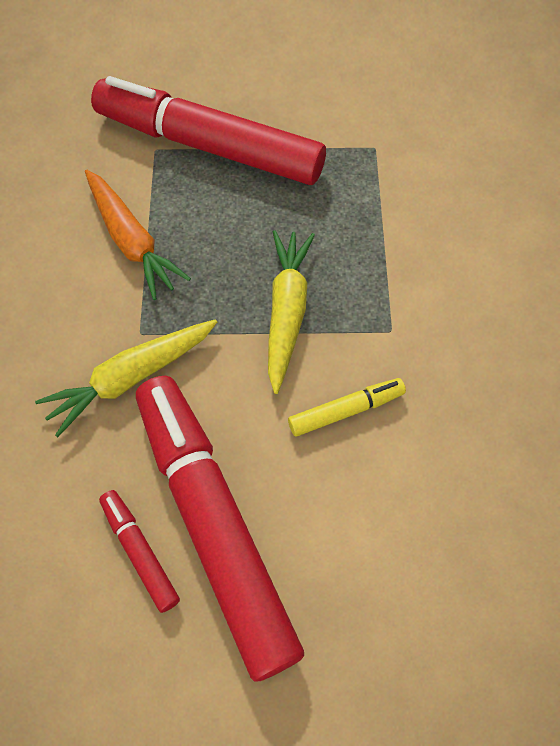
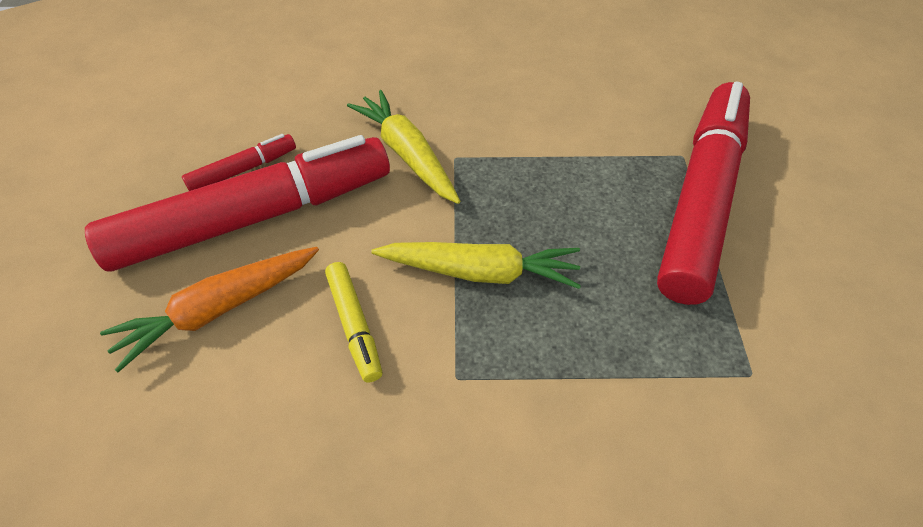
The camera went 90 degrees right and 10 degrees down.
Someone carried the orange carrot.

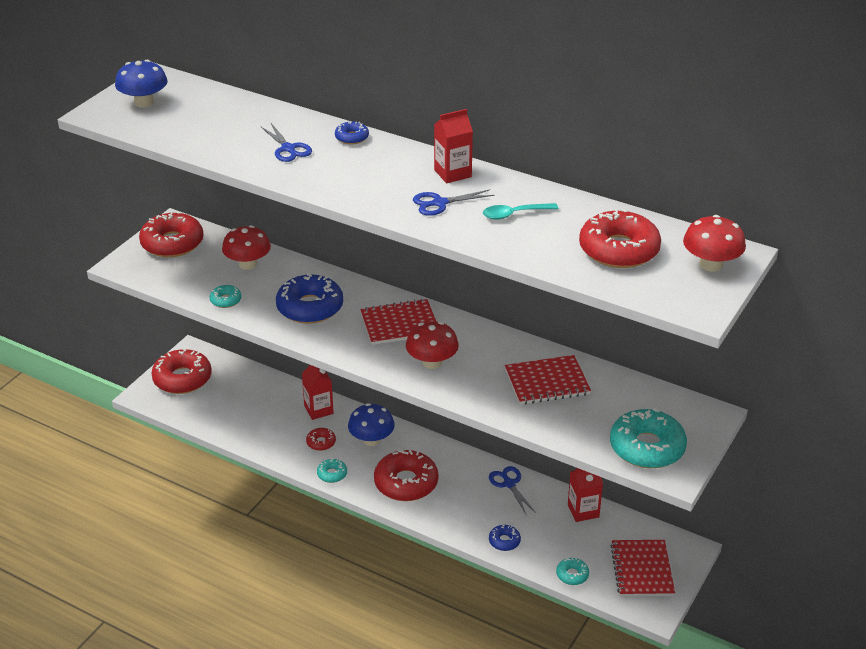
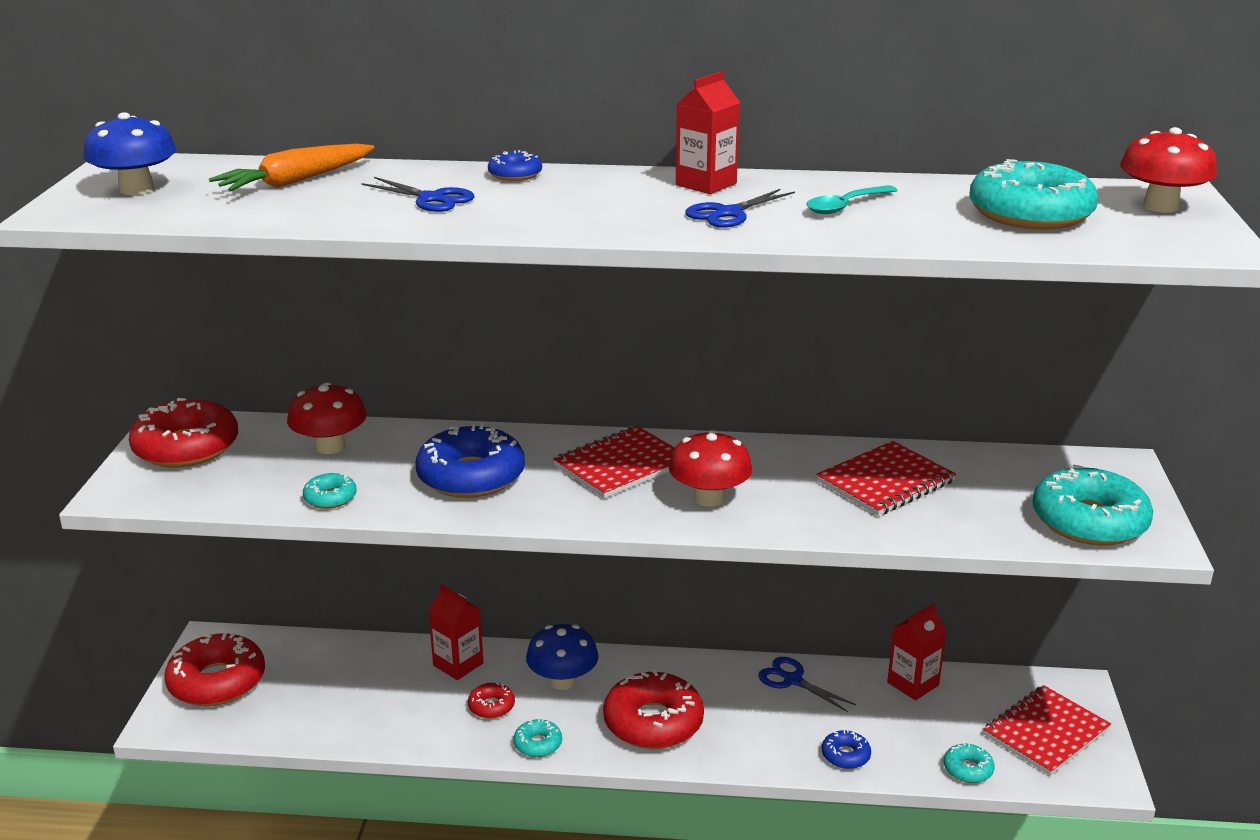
The camera went 25 degrees left and 10 degrees down.
Someone put down the orange carrot.
Someone repainted the red donut (5th from left), which became the turquoise donut (4th from left).
Someone rotated the red notebook (3rd from left) by 75 degrees clockwise.

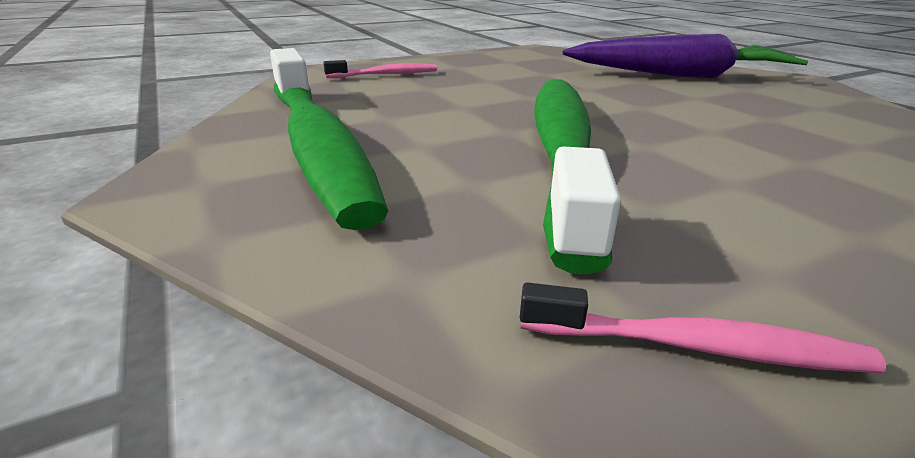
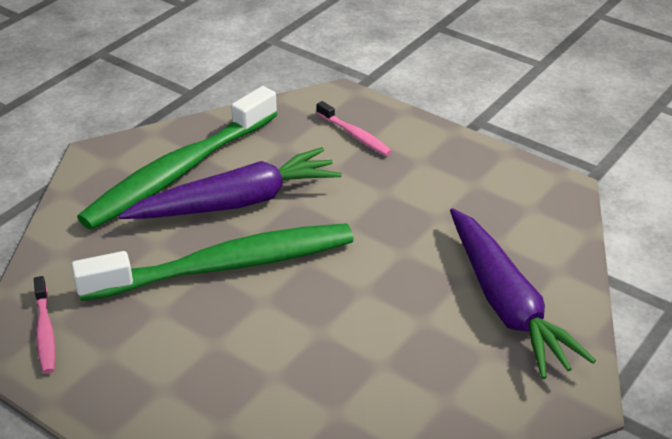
The camera went 65 degrees right and 10 degrees up.
Someone put down the purple carrot (1st from left).

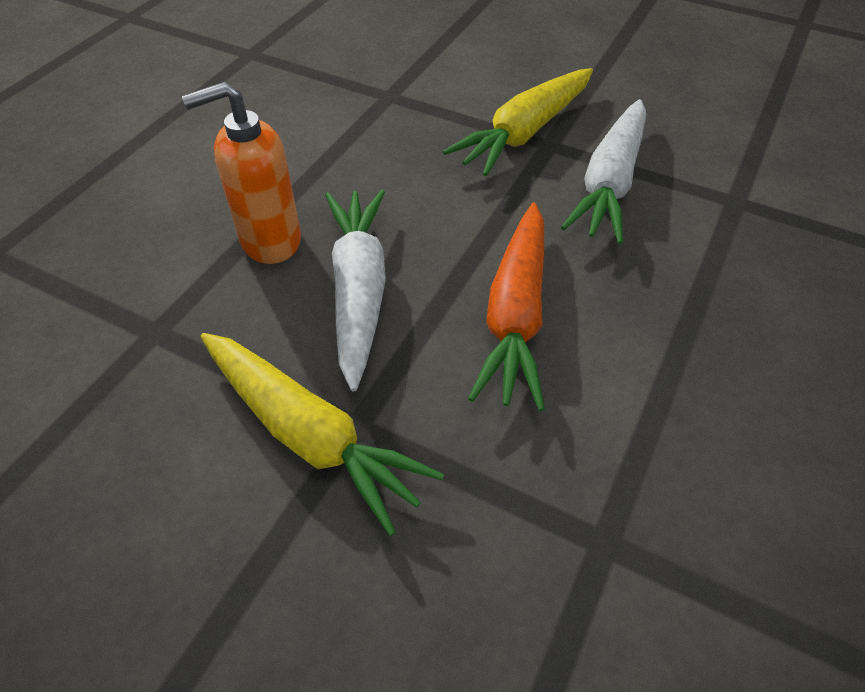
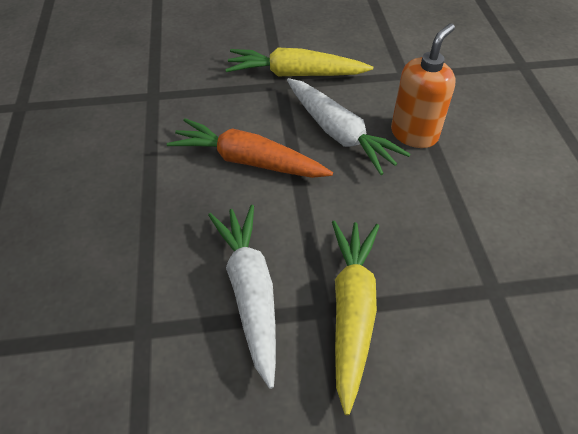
The camera went 145 degrees right and 0 degrees up.
Someone rotated the orange carrot by 45 degrees counterclockwise.

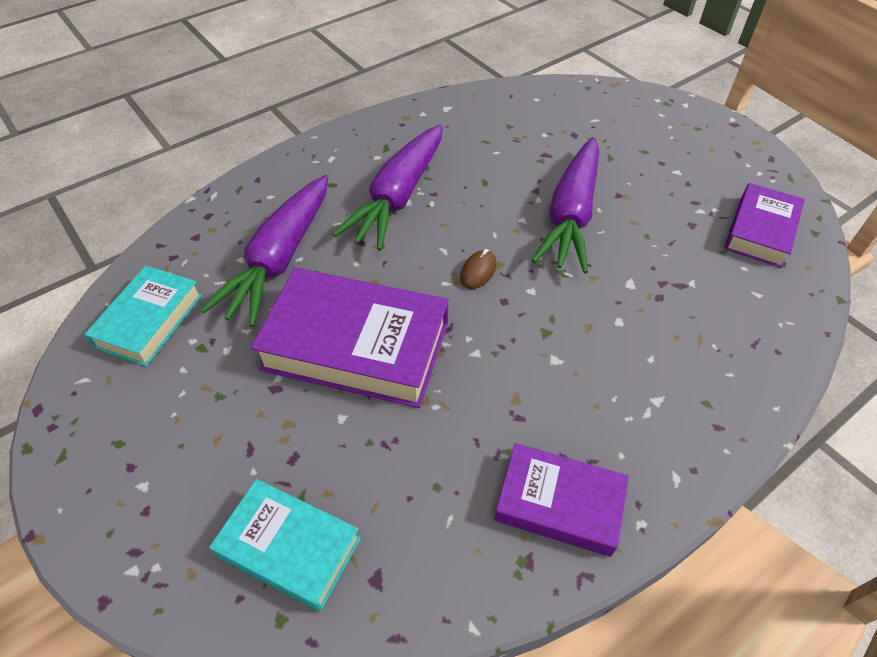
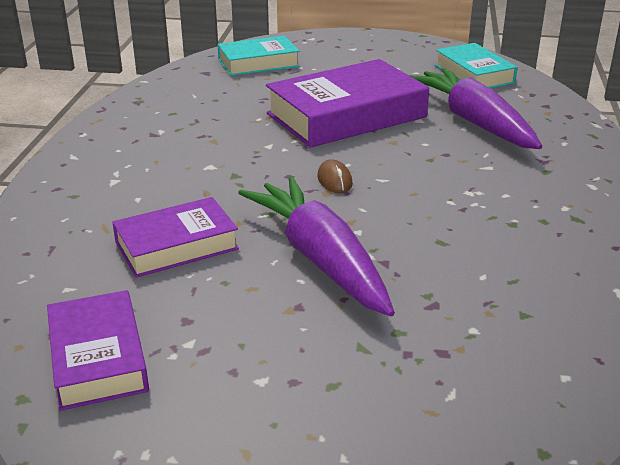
The camera went 135 degrees right and 20 degrees down.
Someone carried the purple book (2nd from left).
Someone took away the purple carrot (2nd from left).

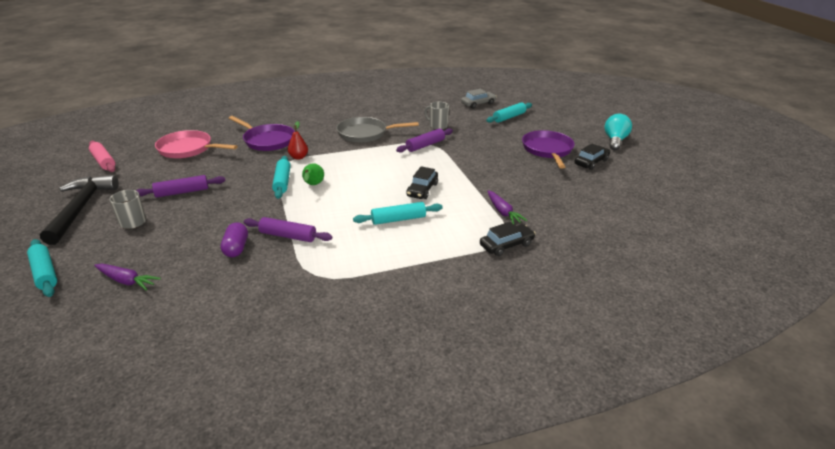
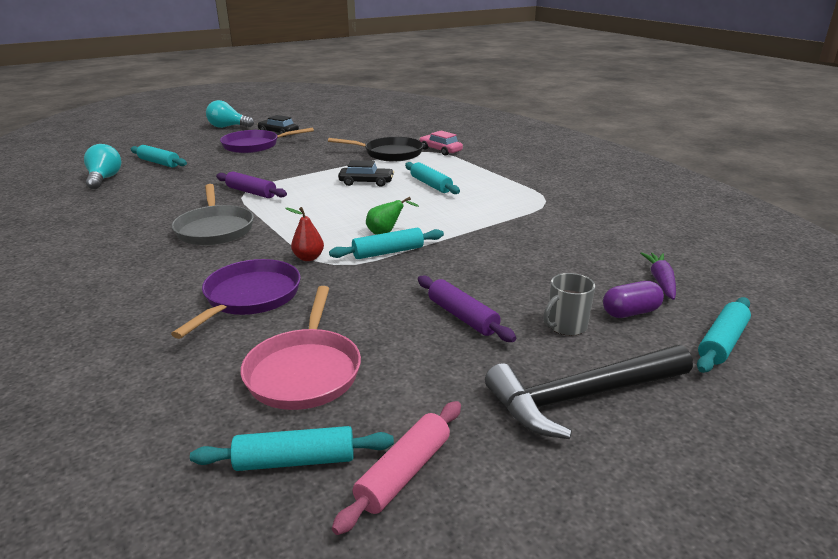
The camera went 105 degrees left and 5 degrees down.
Someone swapped the grey car for the turquoise light bulb (1st from left).
Someone put down the turquoise rolling pin (2nd from left).
Someone swapped the purple carrot (2nd from left) for the black pan.
Someone repainted the black car (2nd from left), which became the pink car.
Someone carried the purple capsule.
Someone took away the purple rolling pin (2nd from left).
Someone took away the grey mug (2nd from left).

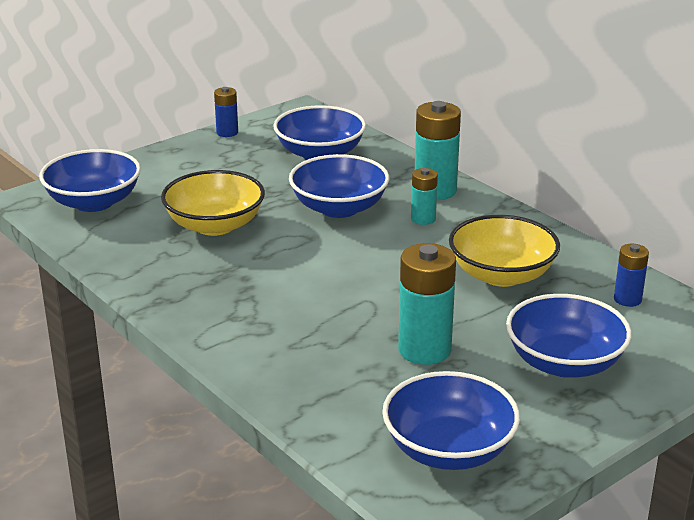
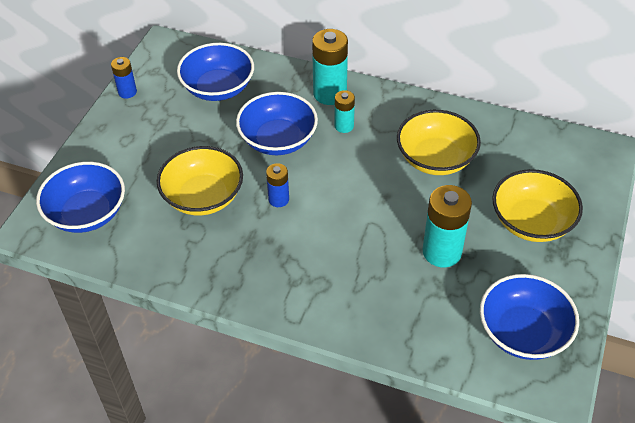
The camera went 30 degrees left and 20 degrees up.
Someone carried the blue battery (2nd from left).
Someone repainted the blue bowl (5th from left), which became the yellow bowl (3rd from left).

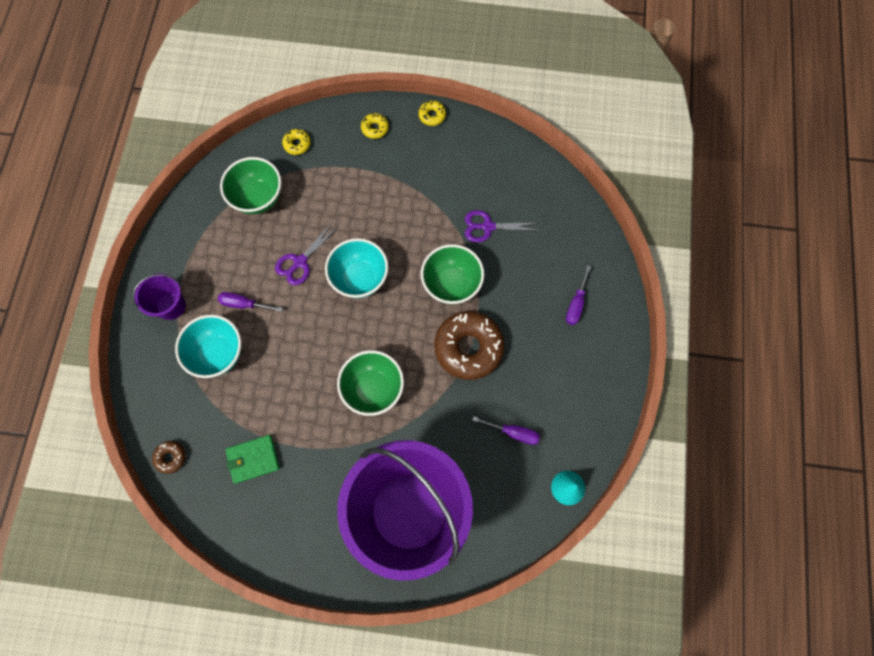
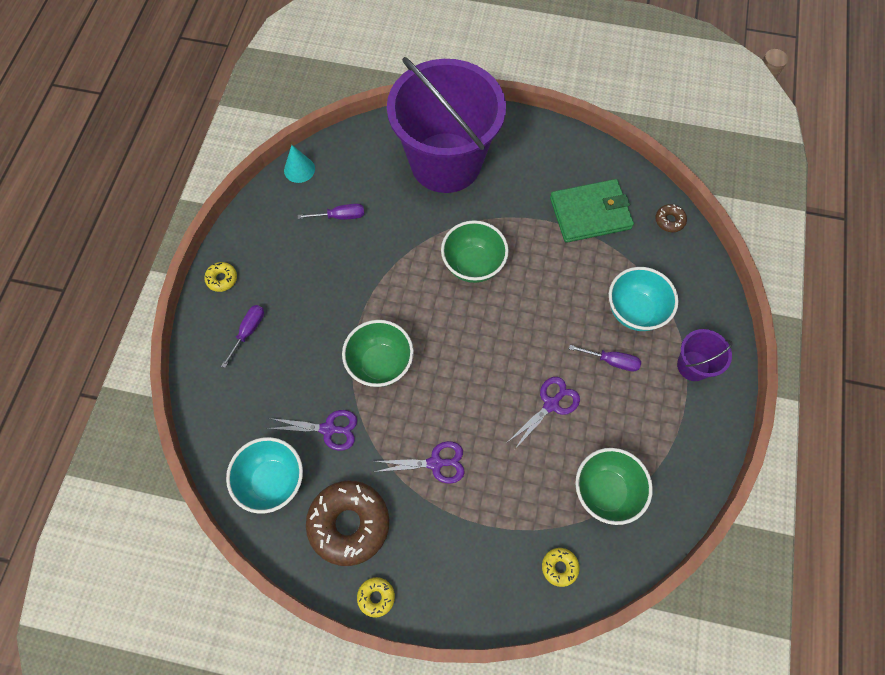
The camera went 175 degrees left and 5 degrees down.
Someone carried the yellow donut (2nd from left in the first image).
Someone carried the turquoise bowl (2nd from left in the first image).
Someone rotated the purple screwdriver (2nd from left) by 150 degrees clockwise.
Someone carried the brown donut (2nd from left in the first image).
Someone put down the purple scissors (2nd from left).
Someone scaled the green wallet by 1.59.

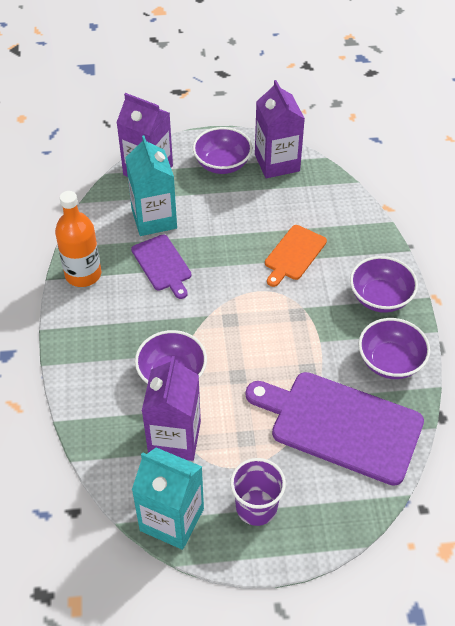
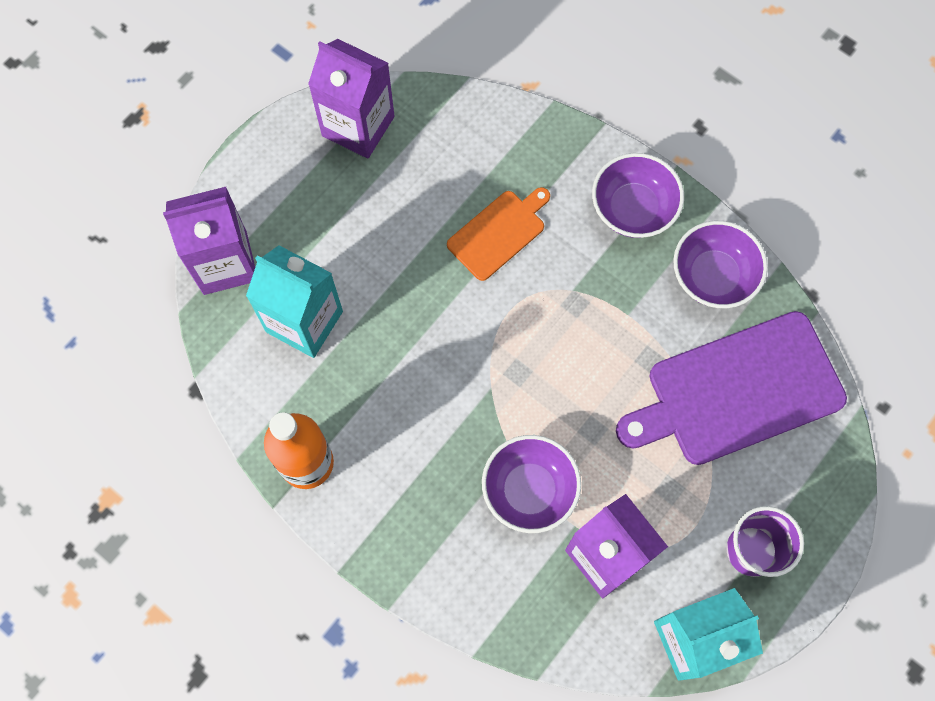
The camera went 45 degrees left and 20 degrees up.
Someone rotated the orange cutting board by 120 degrees counterclockwise.
Someone took away the purple cutting board (1st from left).
Someone took away the purple bowl (2nd from left).

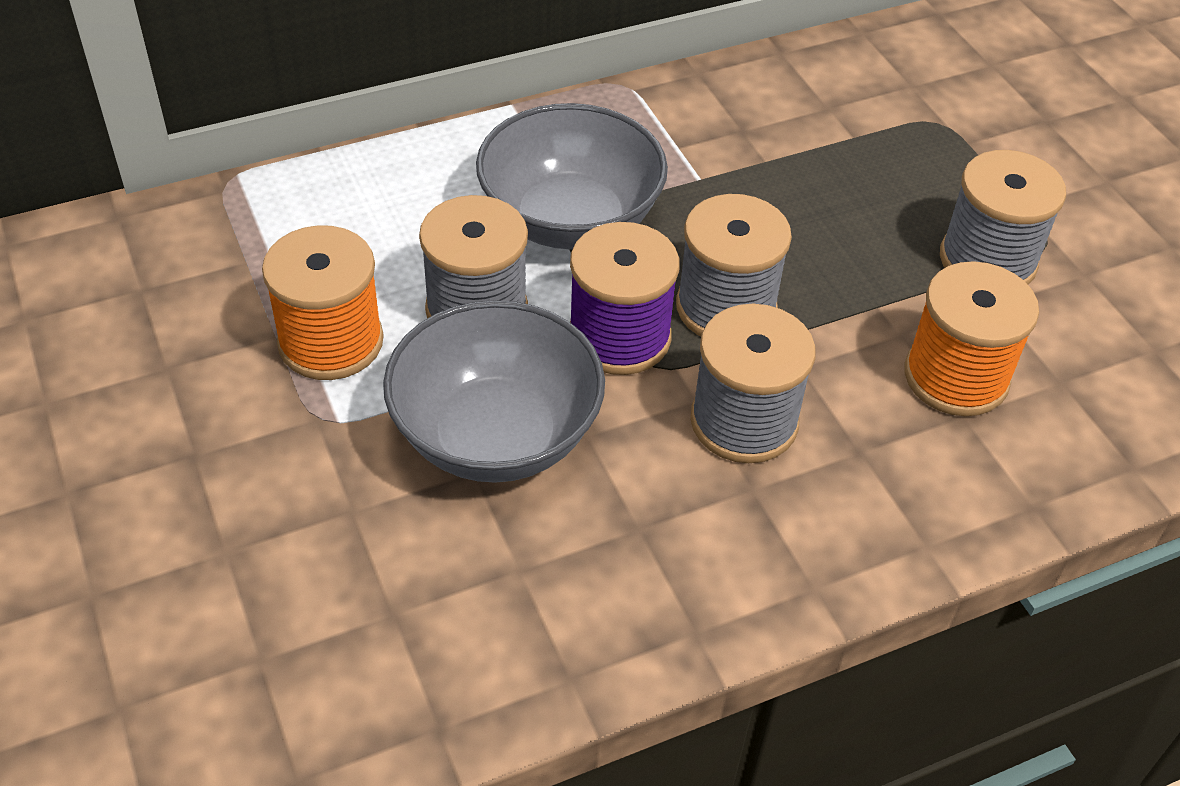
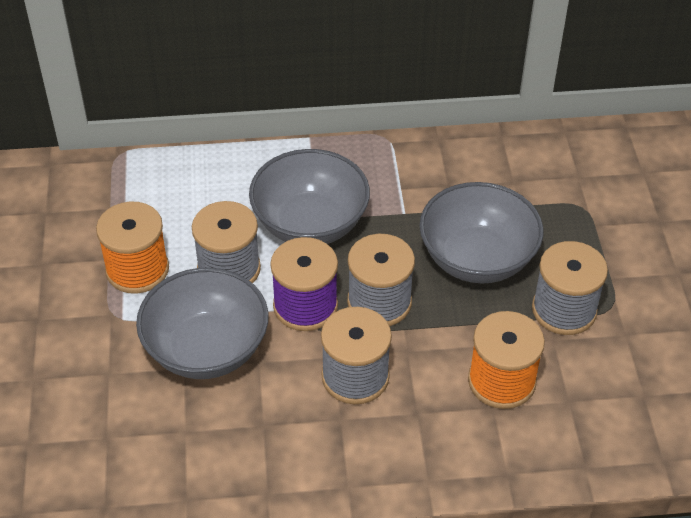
The camera went 20 degrees right and 0 degrees up.
Someone put down the grey bowl (3rd from left).

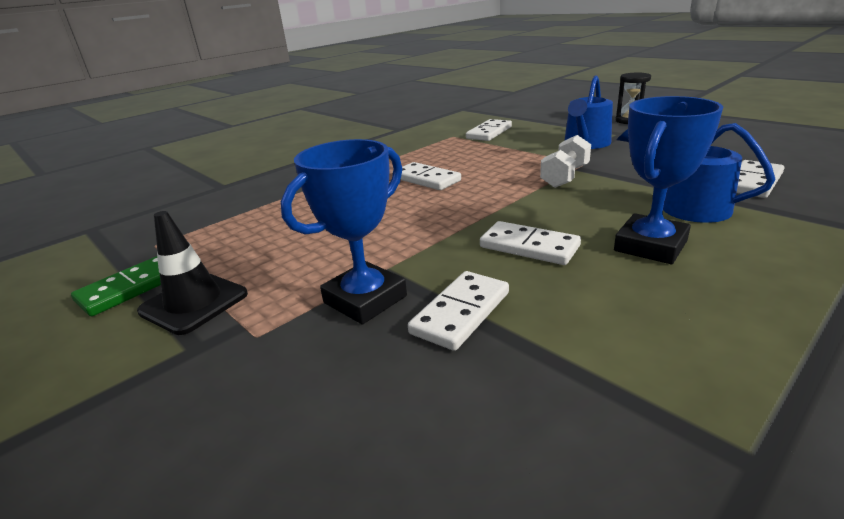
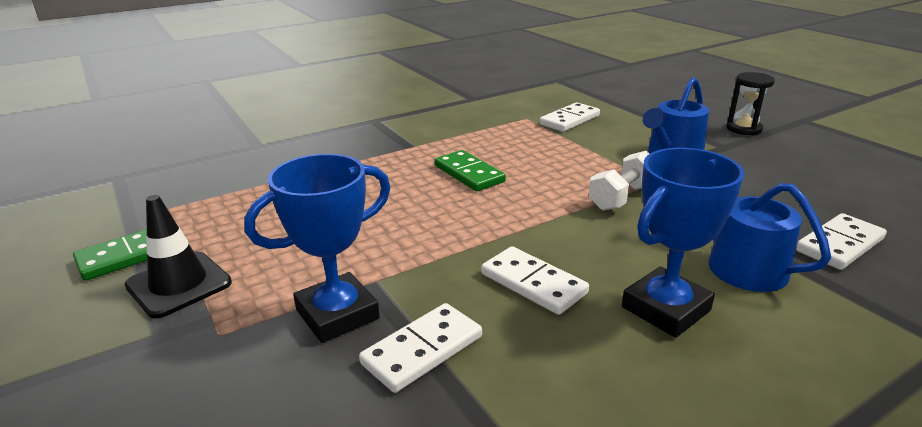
The camera went 10 degrees right and 0 degrees up.
Someone repainted the white domino (1st from left), which became the green domino (2nd from left).

